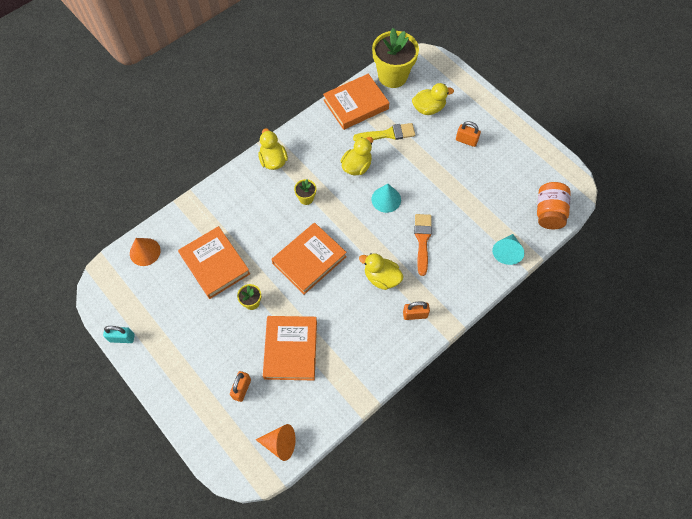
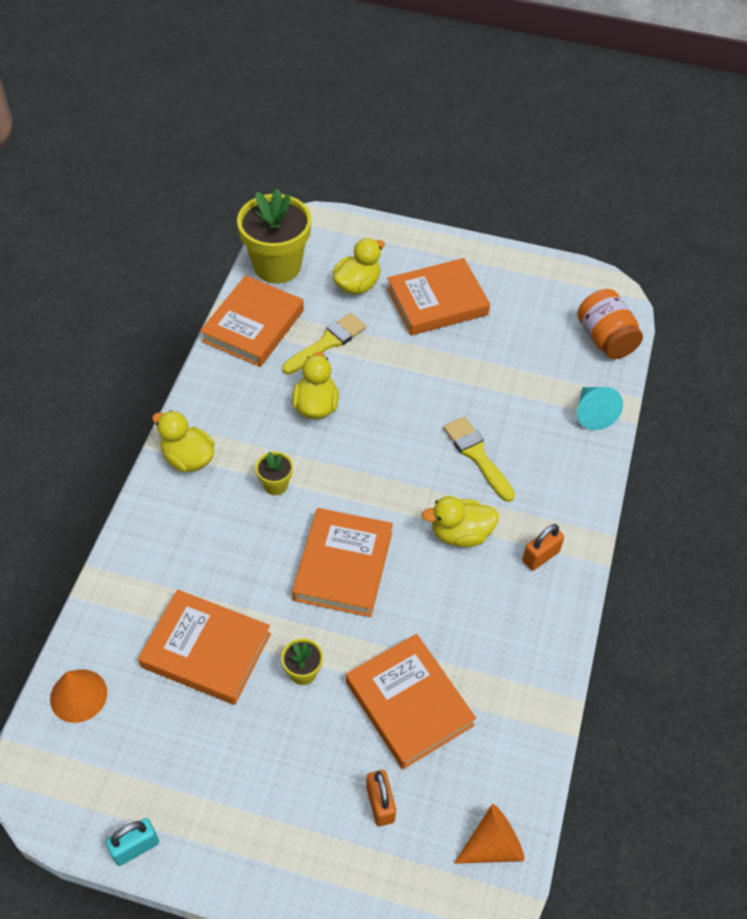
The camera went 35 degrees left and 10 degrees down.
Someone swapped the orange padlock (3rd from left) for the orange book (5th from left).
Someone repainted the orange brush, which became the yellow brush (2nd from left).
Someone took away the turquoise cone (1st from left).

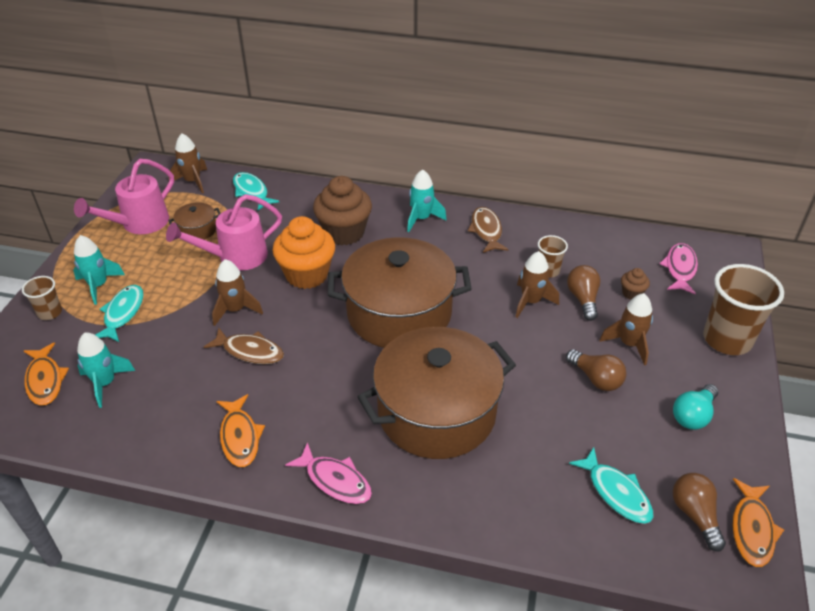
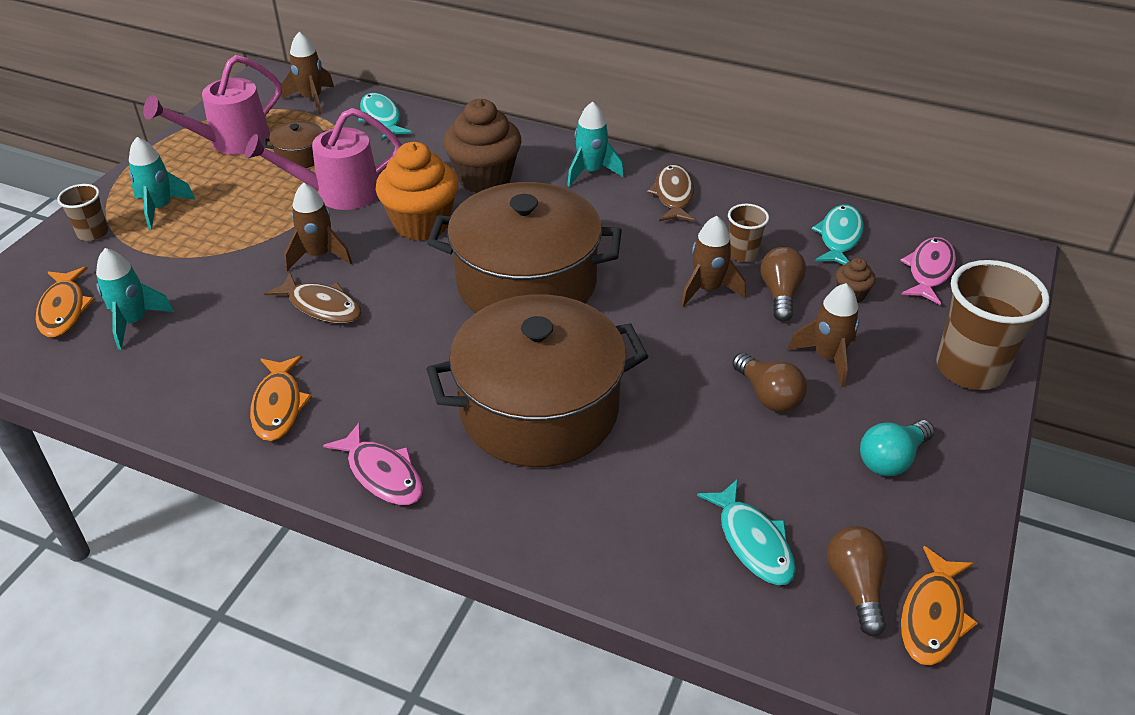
The camera went 10 degrees right and 0 degrees up.
Someone carried the turquoise fish (1st from left in the first image).

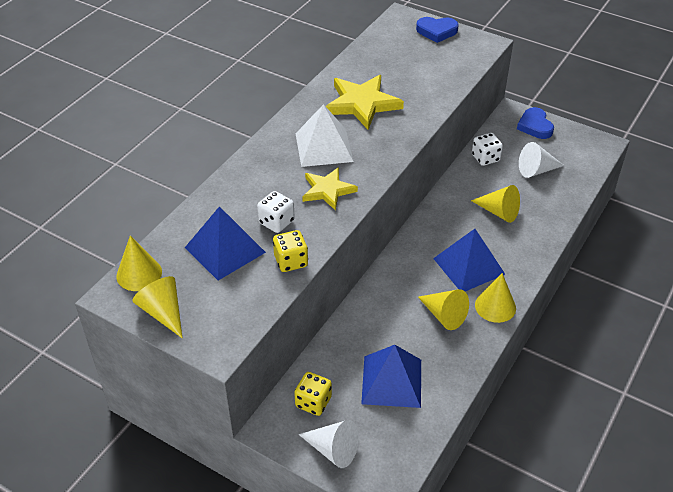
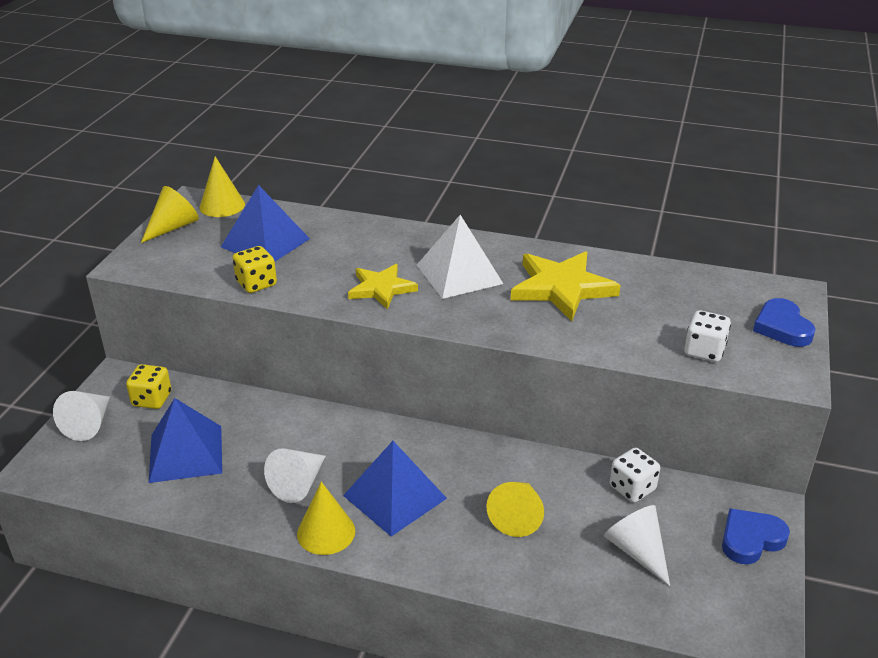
The camera went 75 degrees right and 10 degrees down.
Someone repainted the yellow cone (3rd from left), which became the white cone (2nd from left).
Someone carried the white dice (1st from left in the first image).

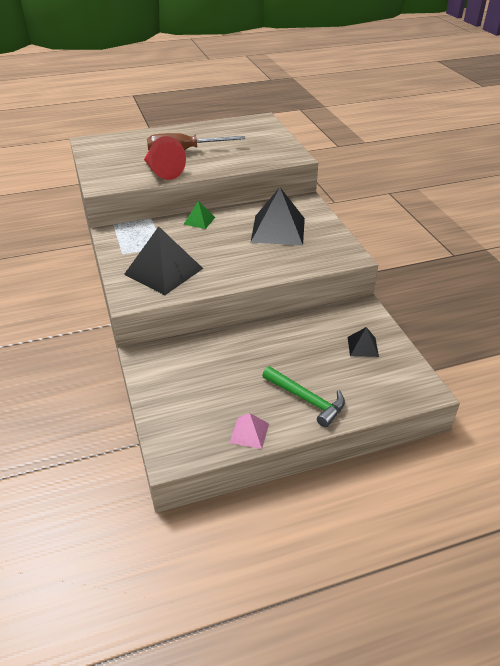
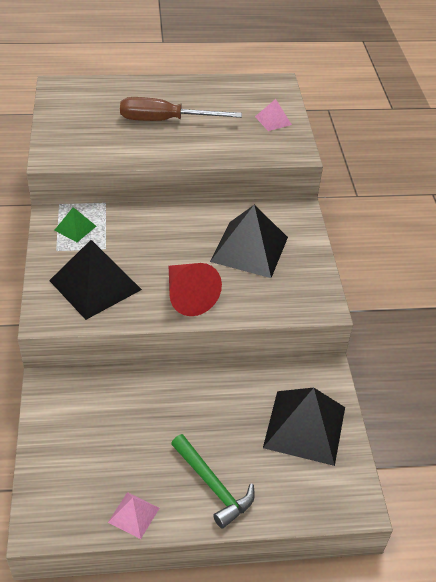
The camera went 10 degrees right and 5 degrees up.
Someone carried the green pyramid.
Someone carried the red cone.
Someone put down the pink pyramid (2nd from left).
Someone scaled the black pyramid (3rd from left) by 2.07.

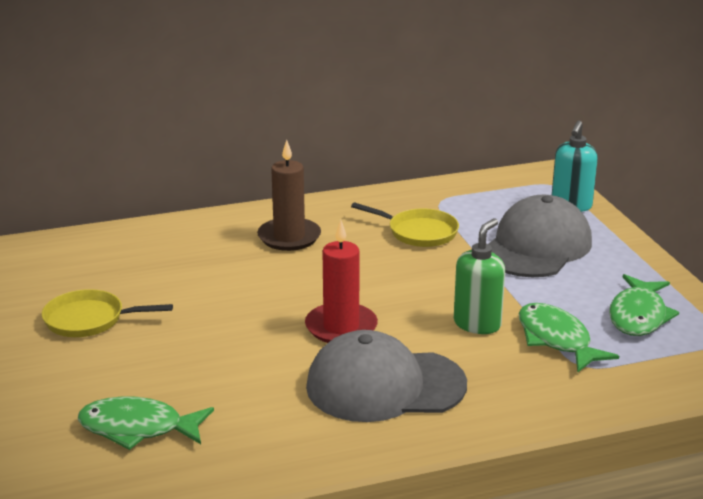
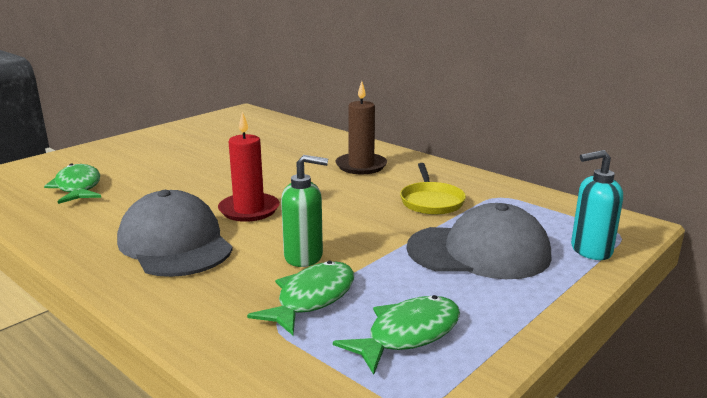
The camera went 60 degrees right and 5 degrees down.
Someone rotated the green fish (3rd from left) by 150 degrees clockwise.
Someone took away the yellow pan (1st from left).

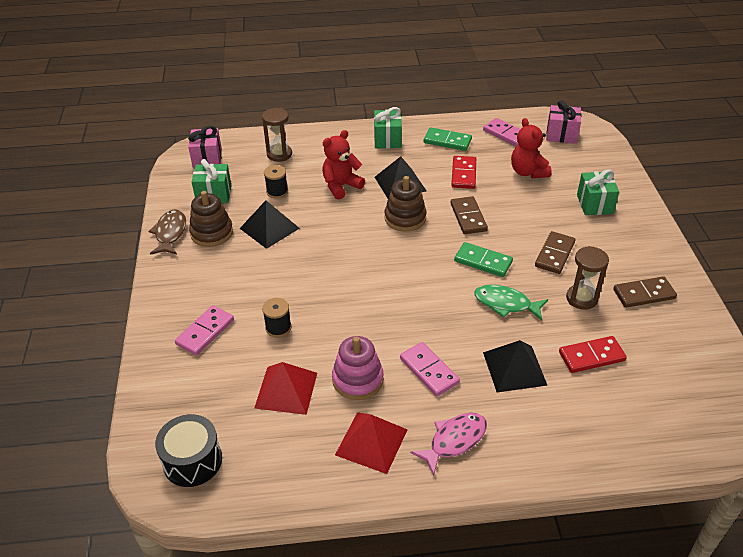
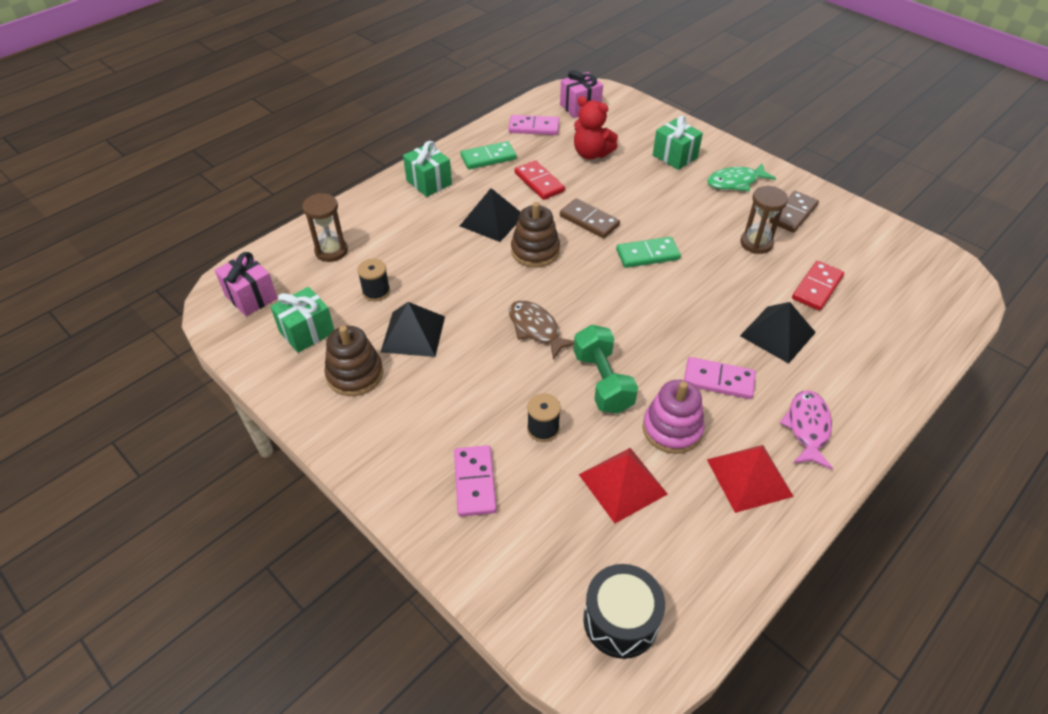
The camera went 40 degrees left and 5 degrees up.
Someone carried the brown fish.
Someone put down the green dumbbell.
Someone carried the green fish.
Someone took away the red teddy bear (1st from left).
Someone took away the brown domino (2nd from left).

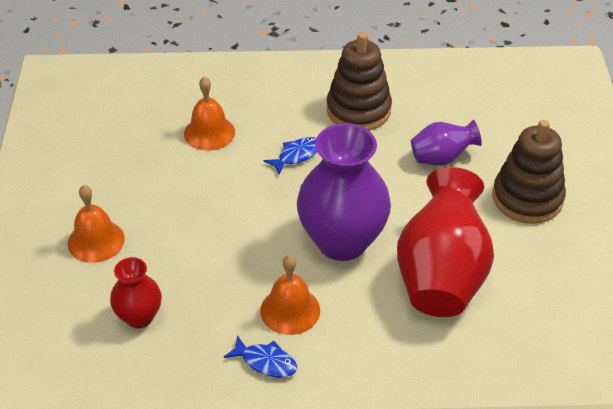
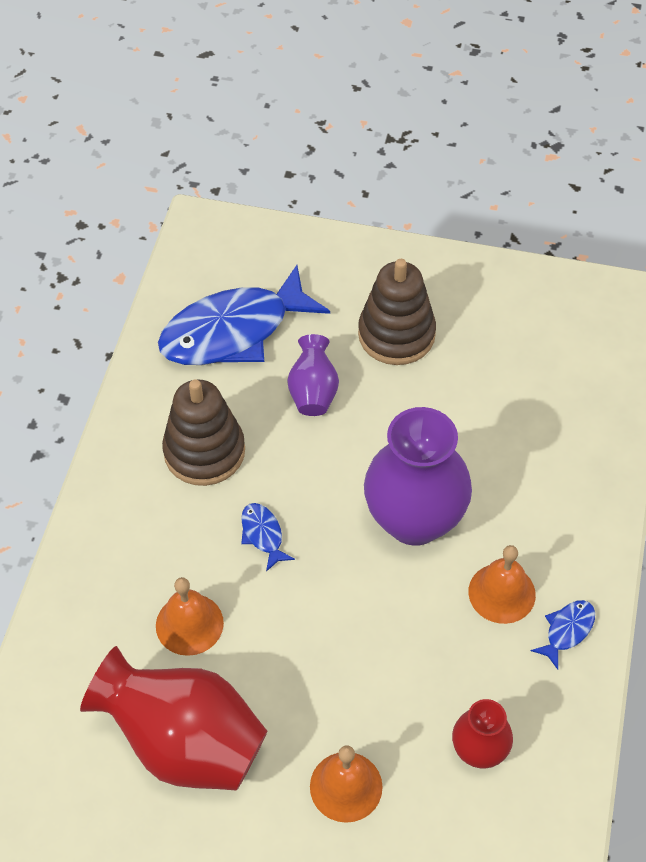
The camera went 75 degrees left and 10 degrees up.
Someone carried the red vase (2nd from left in the first image).
Someone put down the blue fish (1st from left).

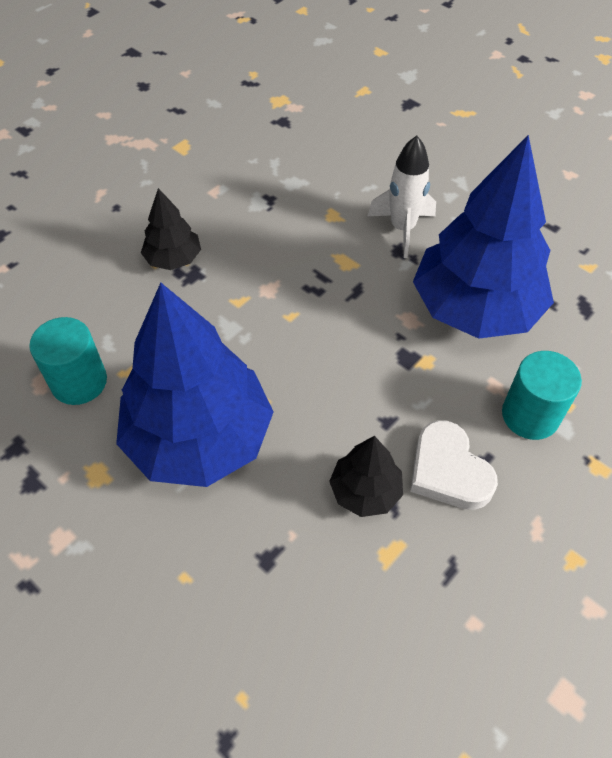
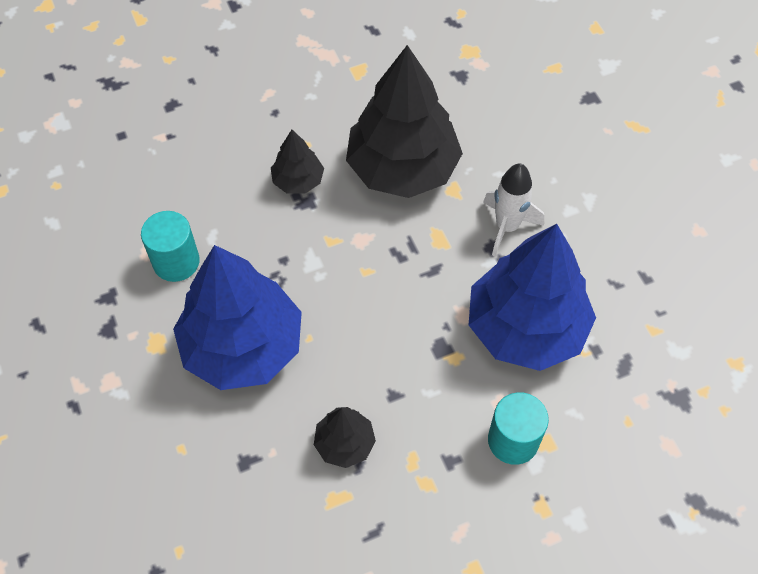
The camera went 25 degrees right and 5 degrees up.
Someone put down the black tree (3rd from left).
Someone took away the white heart.

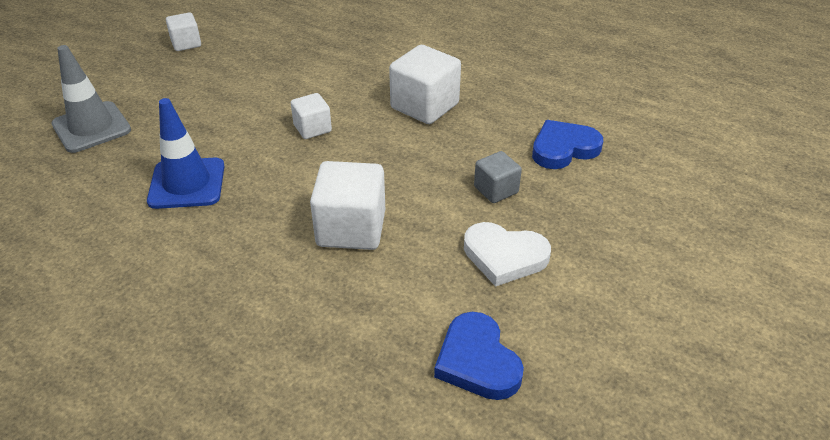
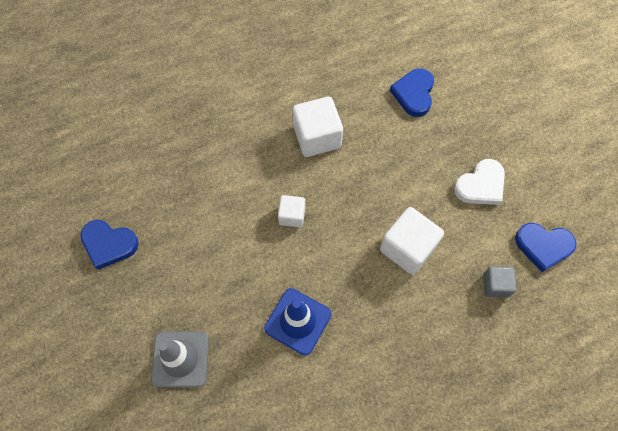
The camera went 55 degrees left and 25 degrees up.
Someone swapped the white cube (1st from left) for the blue heart (1st from left).
Someone carried the grey cube.

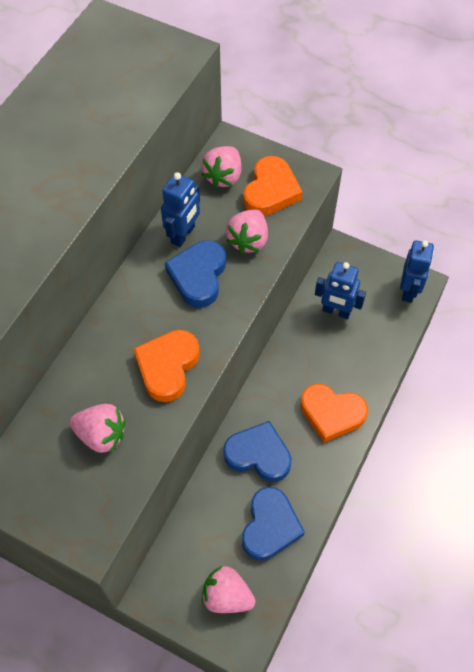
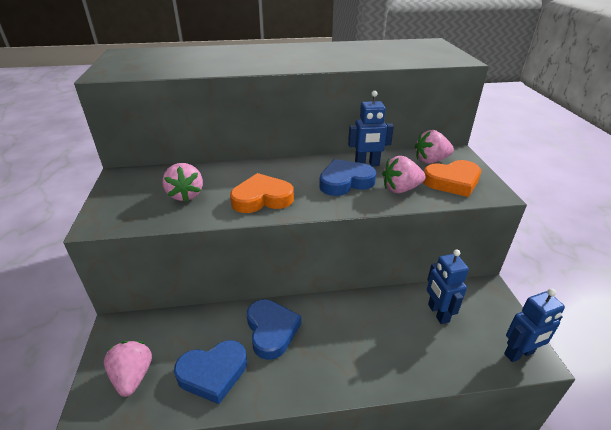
The camera went 55 degrees right and 25 degrees down.
Someone took away the orange heart (3rd from left).

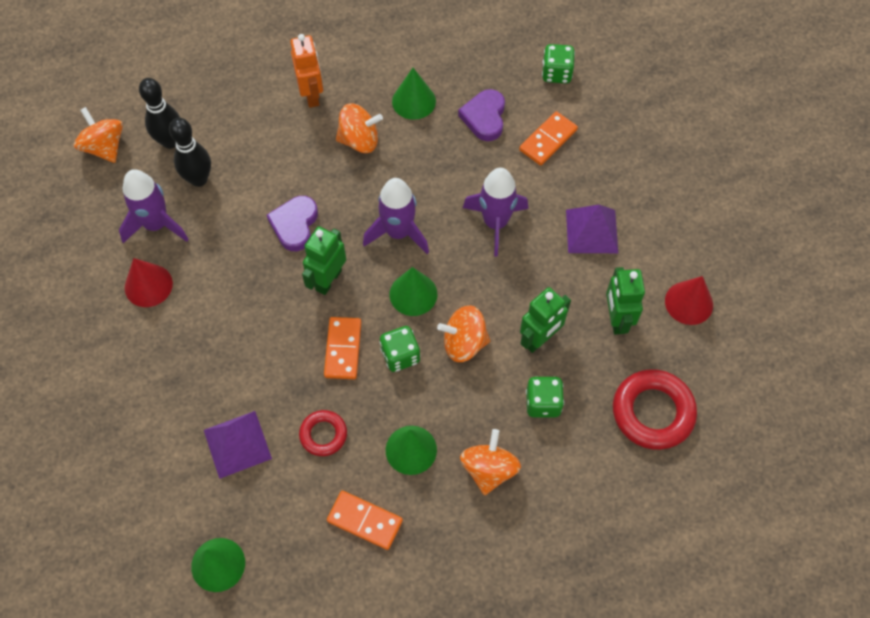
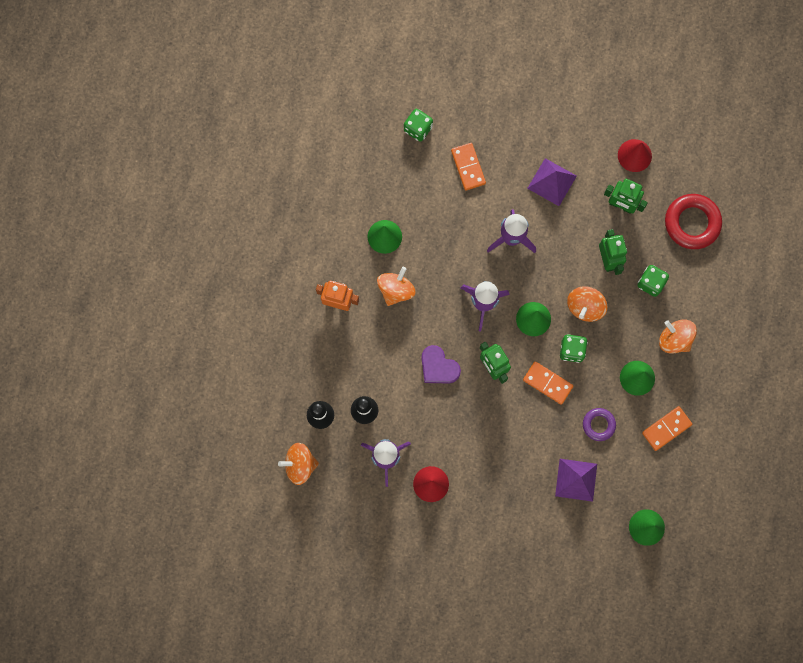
The camera went 60 degrees left and 15 degrees up.
Someone repainted the red ring (1st from left), which became the purple ring.
Someone took away the purple heart (2nd from left).

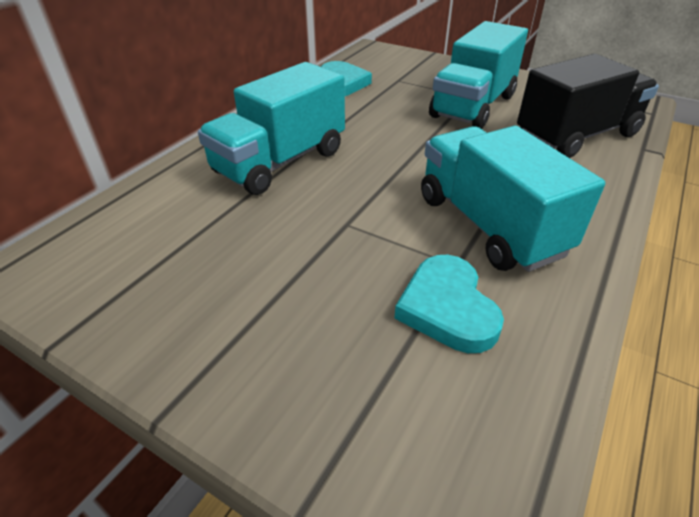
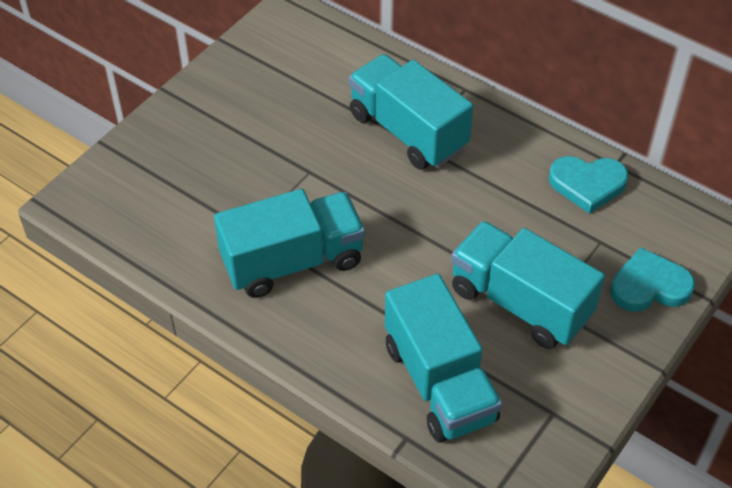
The camera went 95 degrees right and 10 degrees up.
Someone repainted the black truck, which became the turquoise truck (3rd from left).
Someone carried the turquoise heart (2nd from left).

